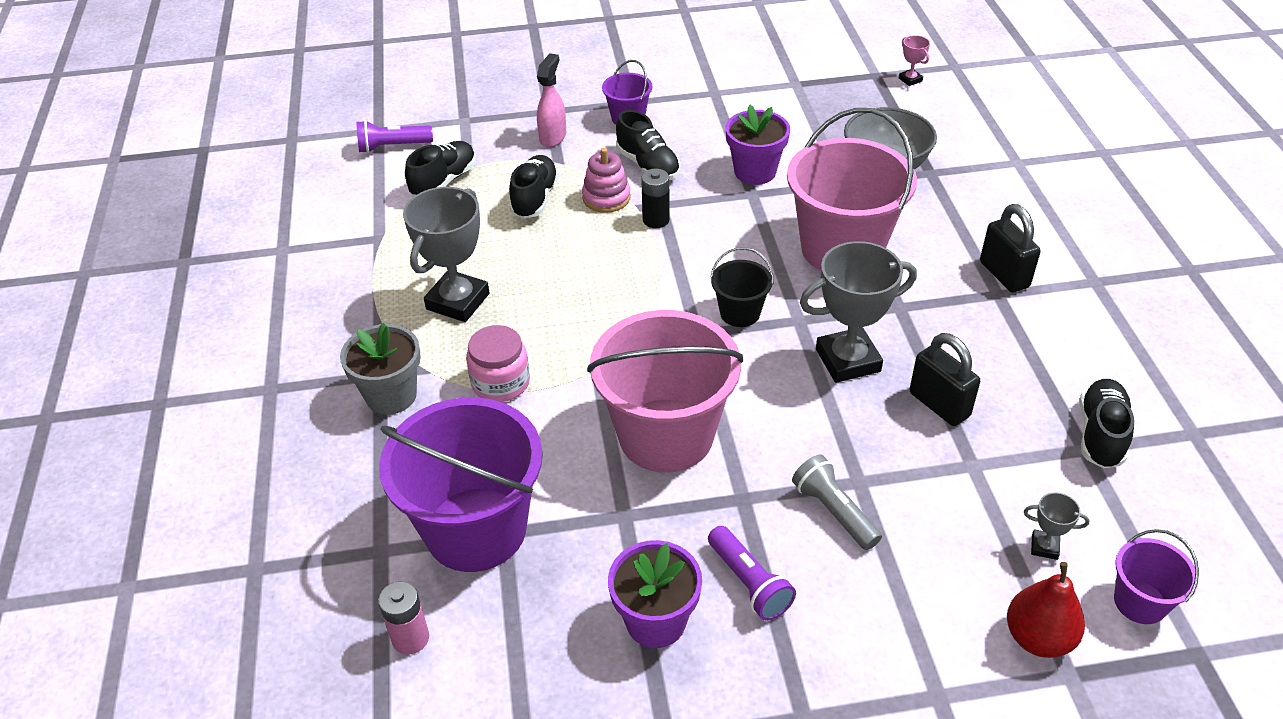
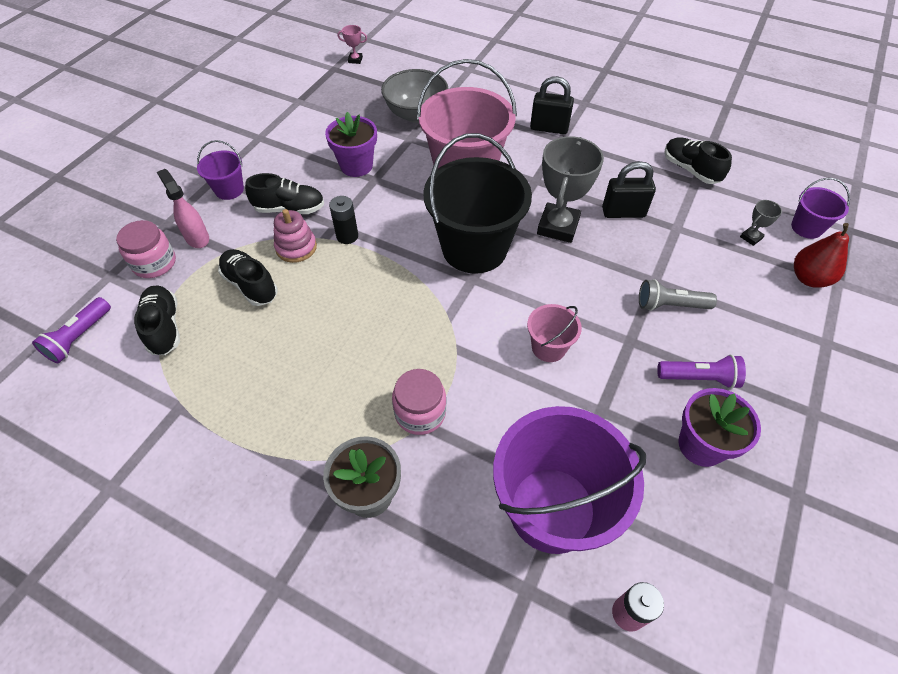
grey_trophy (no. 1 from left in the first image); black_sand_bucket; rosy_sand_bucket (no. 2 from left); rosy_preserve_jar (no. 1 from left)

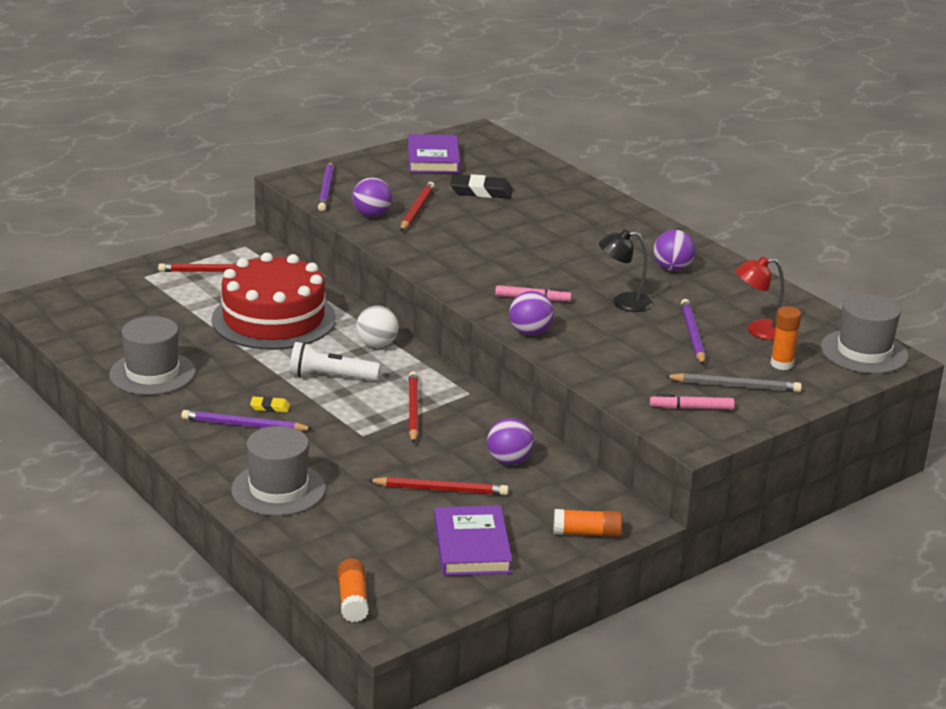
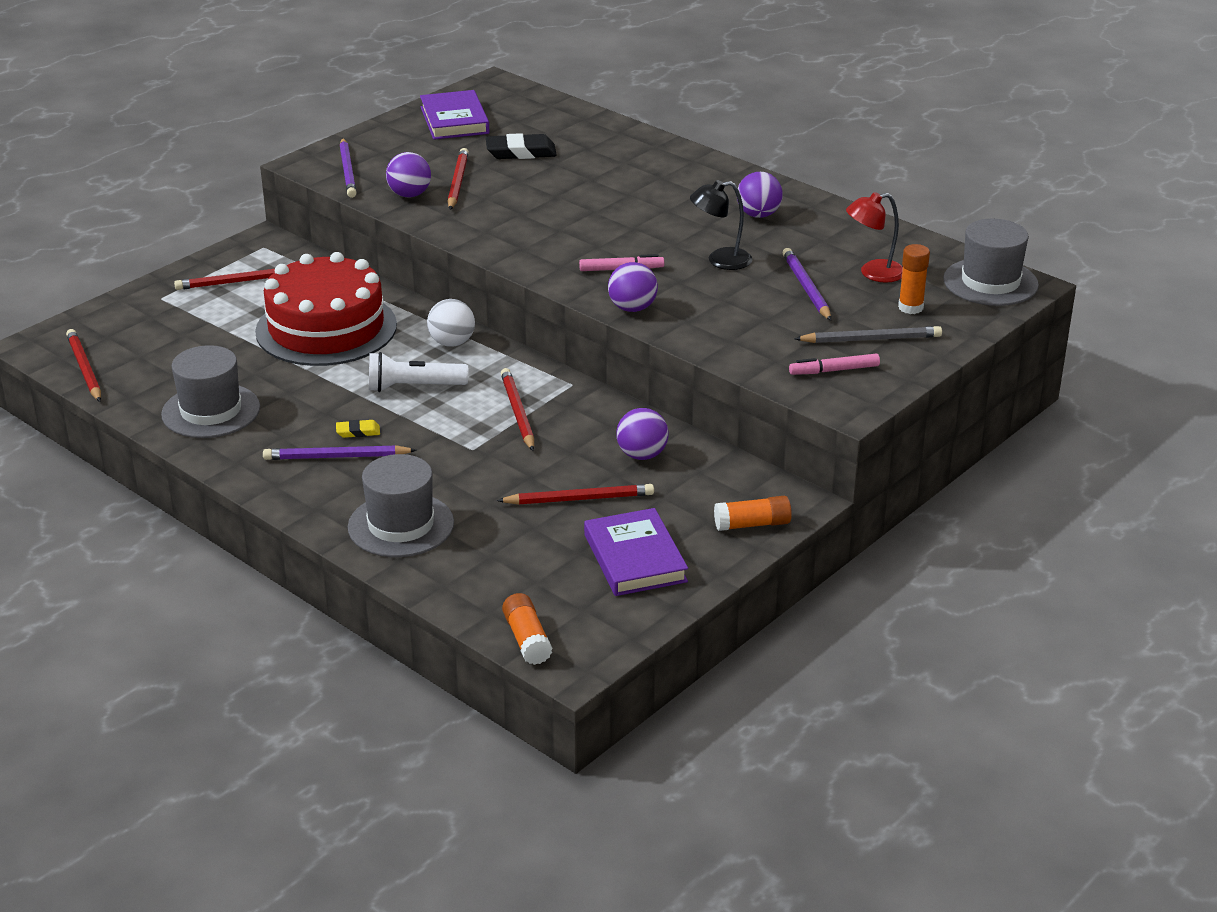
red_wooden_pencil (no. 1 from left)

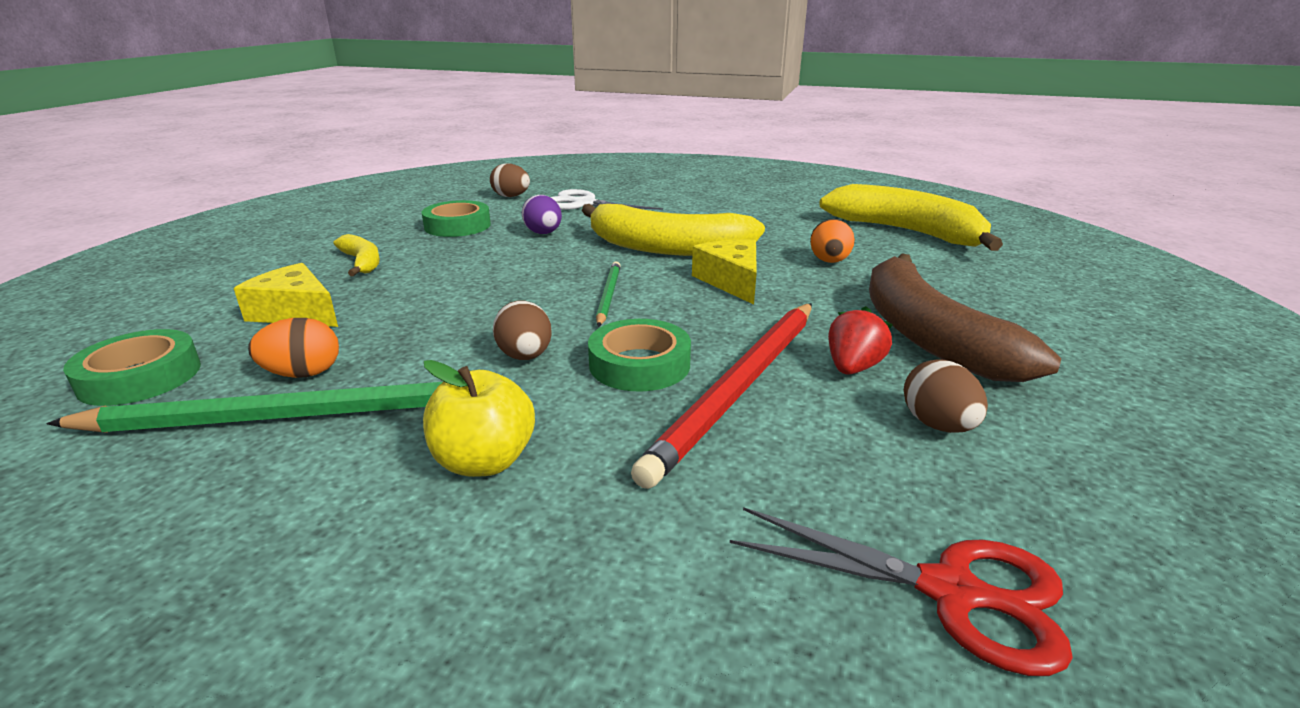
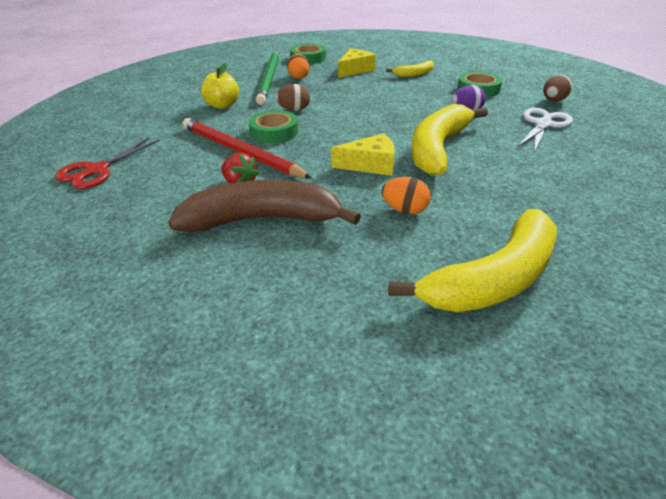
leaf-green_wooden_pencil (no. 2 from left in the first image); brown_toy_egg (no. 3 from left in the first image)

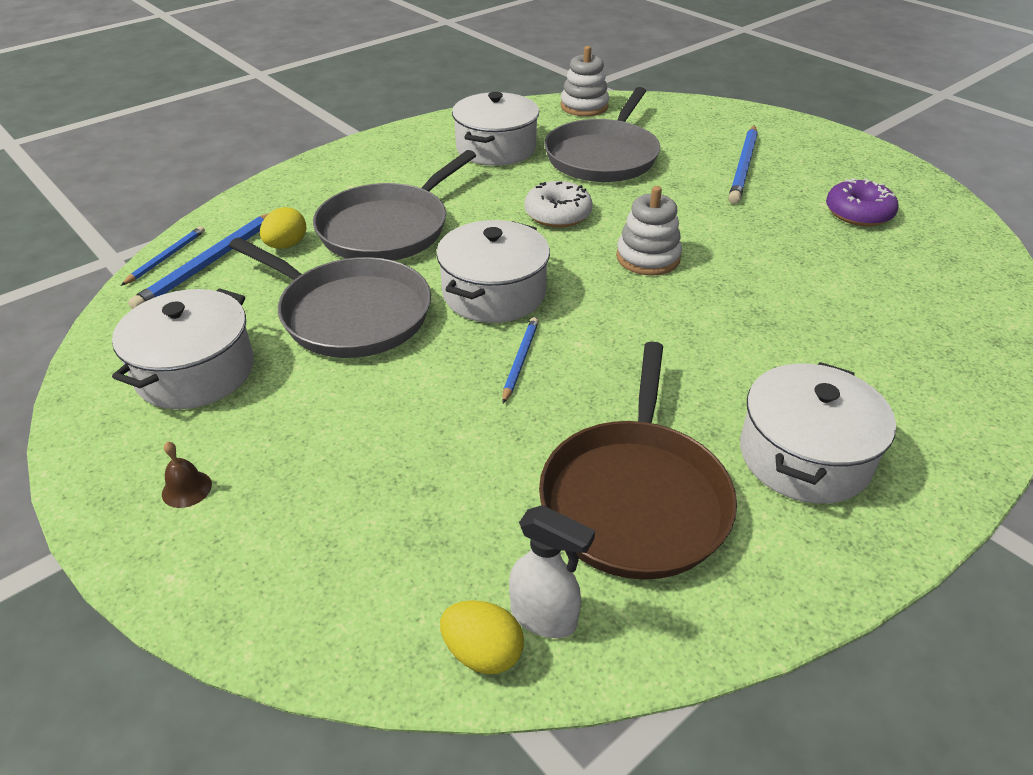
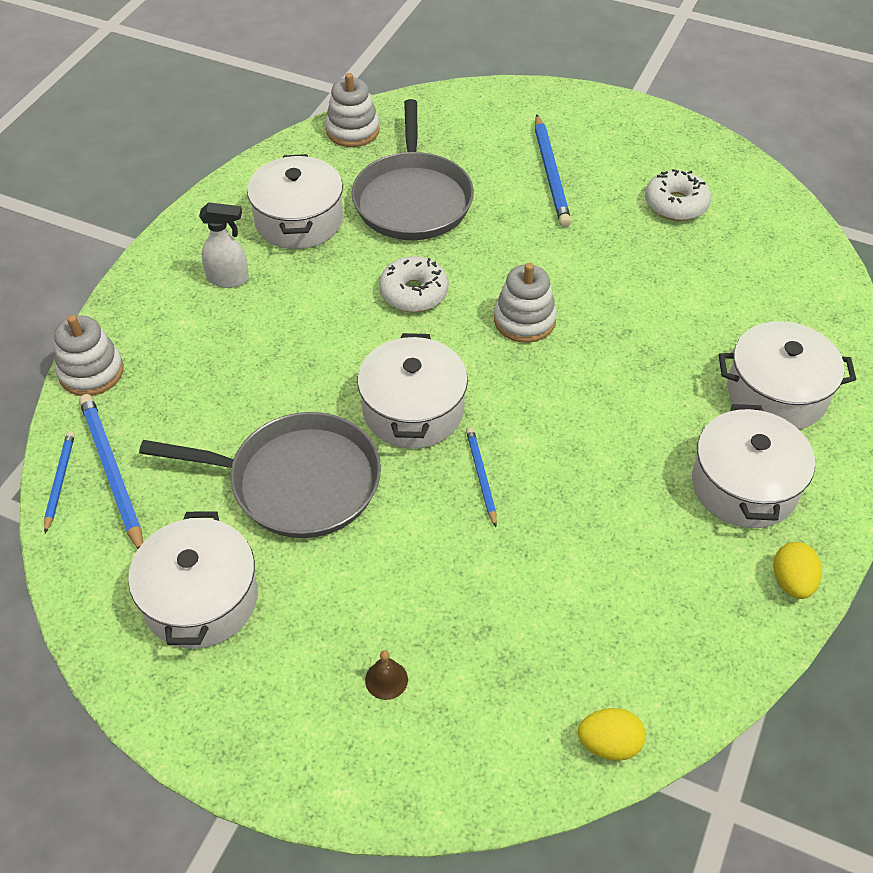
grey_skillet (no. 2 from left in the first image); white_glazed_donut (no. 2 from left); yellow_toy_egg (no. 2 from left); royal_blue_wooden_pencil (no. 2 from left); brown_skillet; brown_bell; white_spray_cleaner; white_stacking_toy (no. 1 from left); white_stockpot (no. 5 from left)

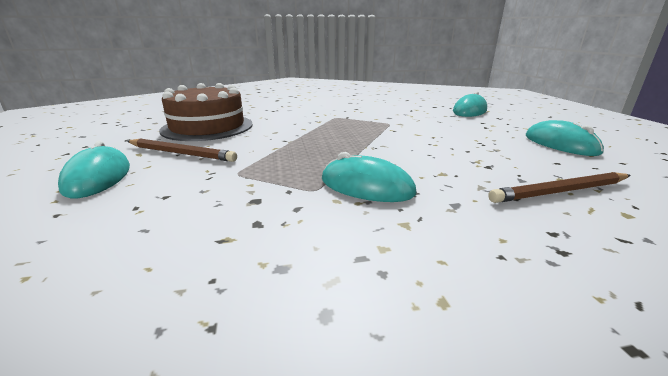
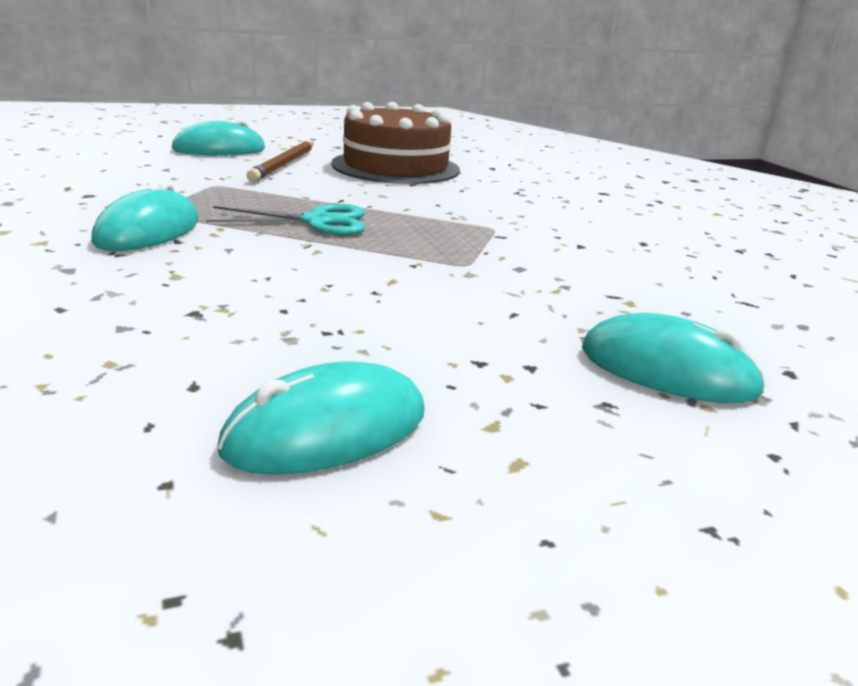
brown_wooden_pencil (no. 2 from left in the first image); turquoise_scissors

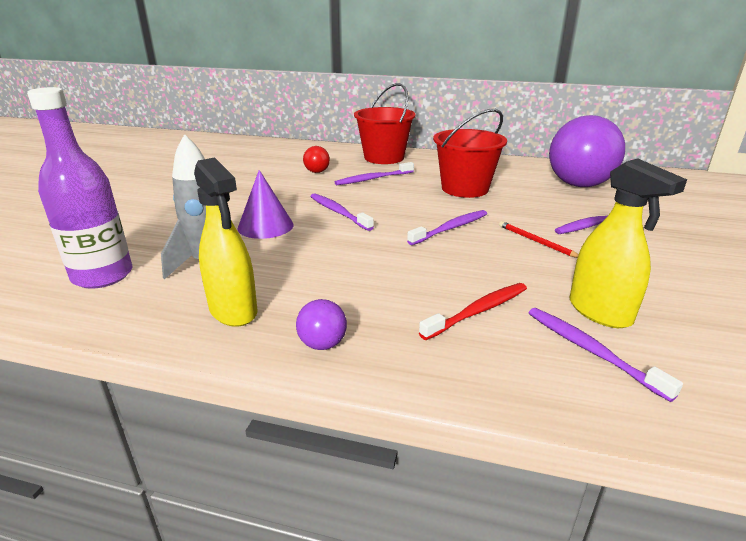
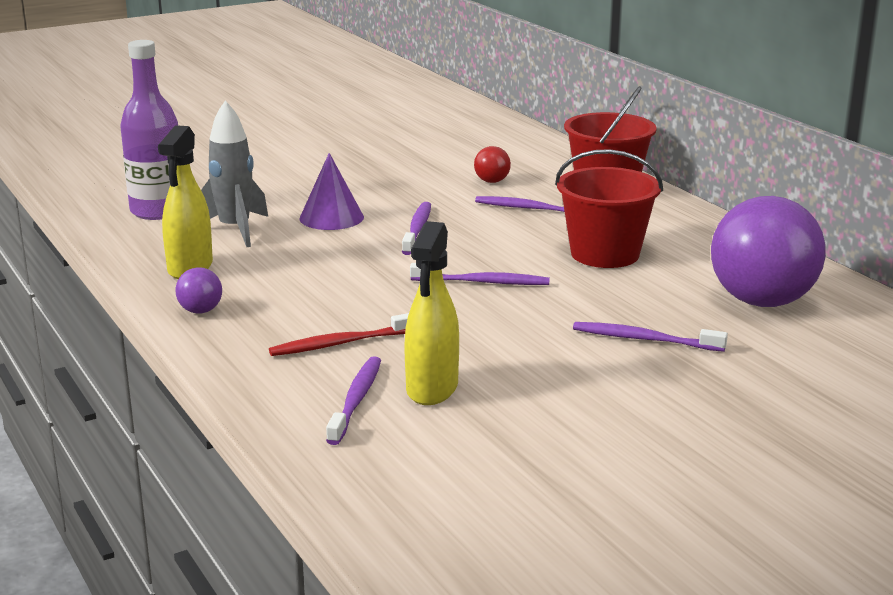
red_wooden_pencil; red_toothbrush

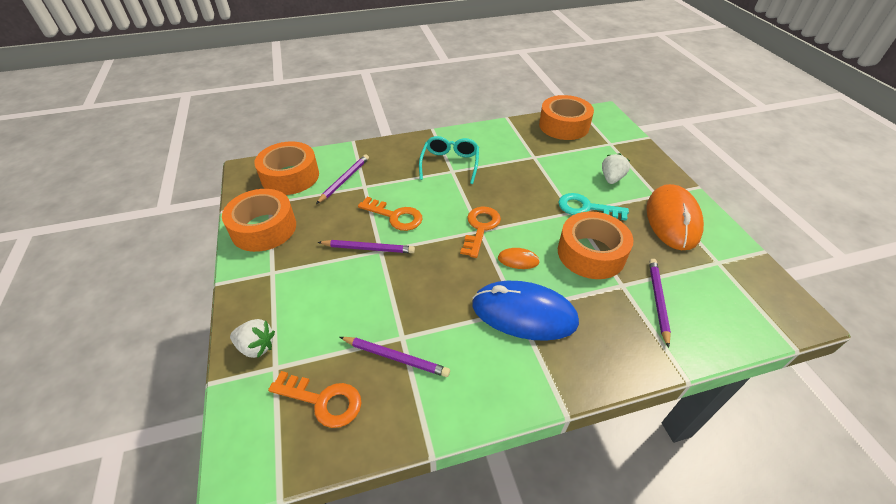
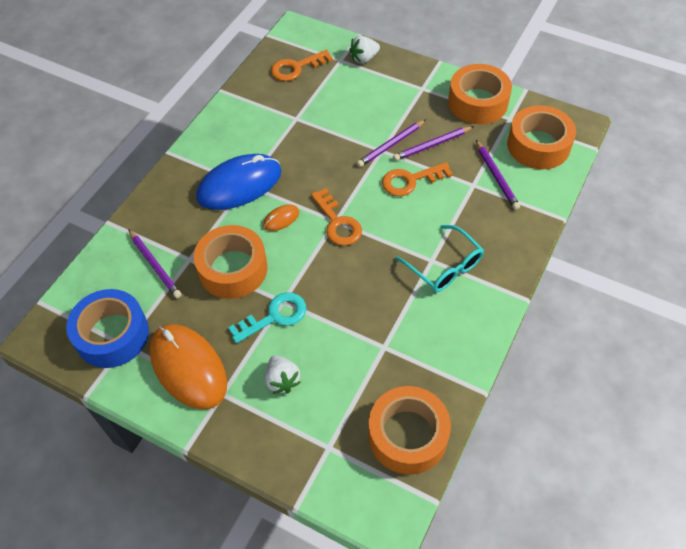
purple_wooden_pencil (no. 3 from left); royal_blue_roll_of_tape

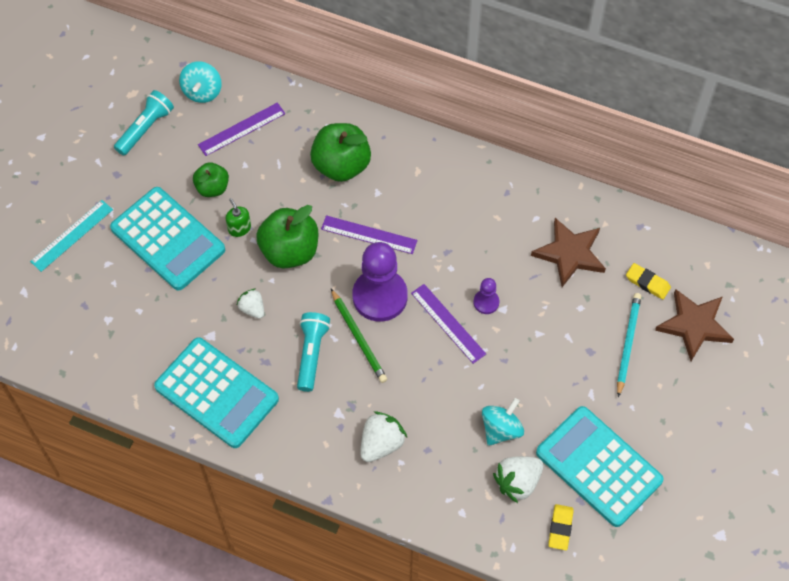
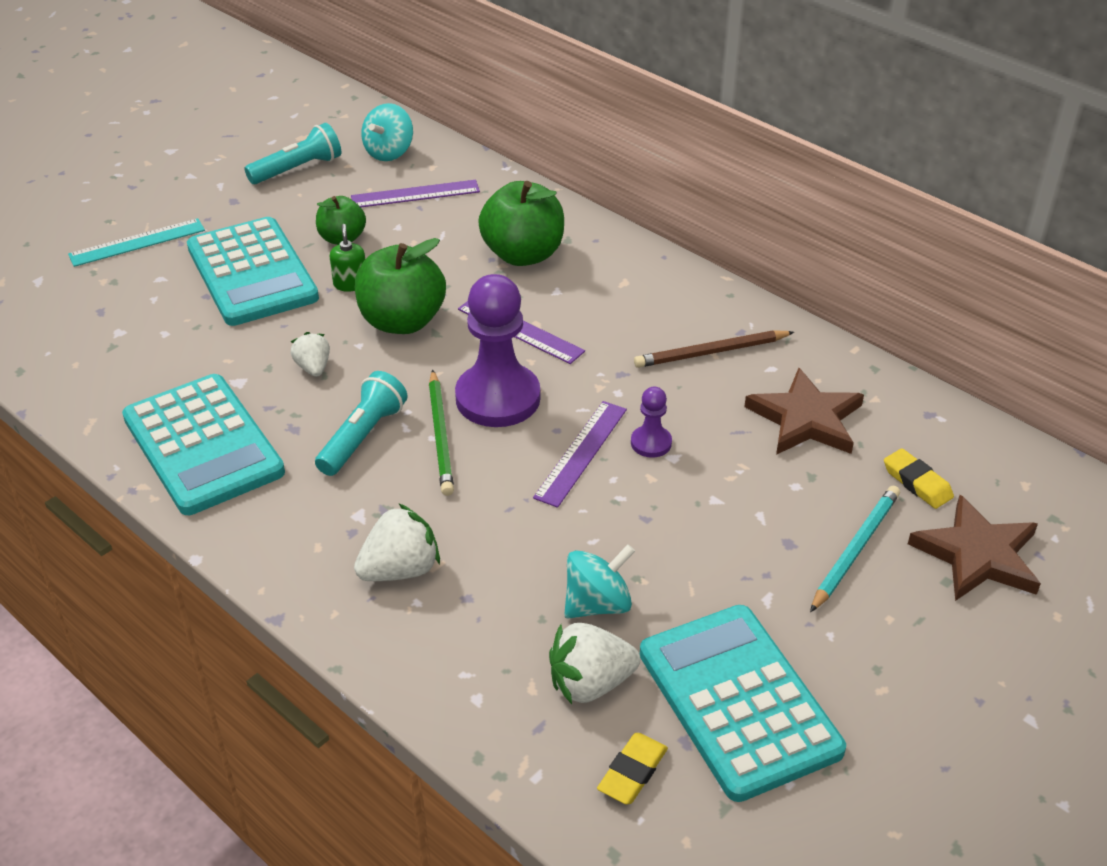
purple_measuring_stick (no. 3 from left); brown_wooden_pencil

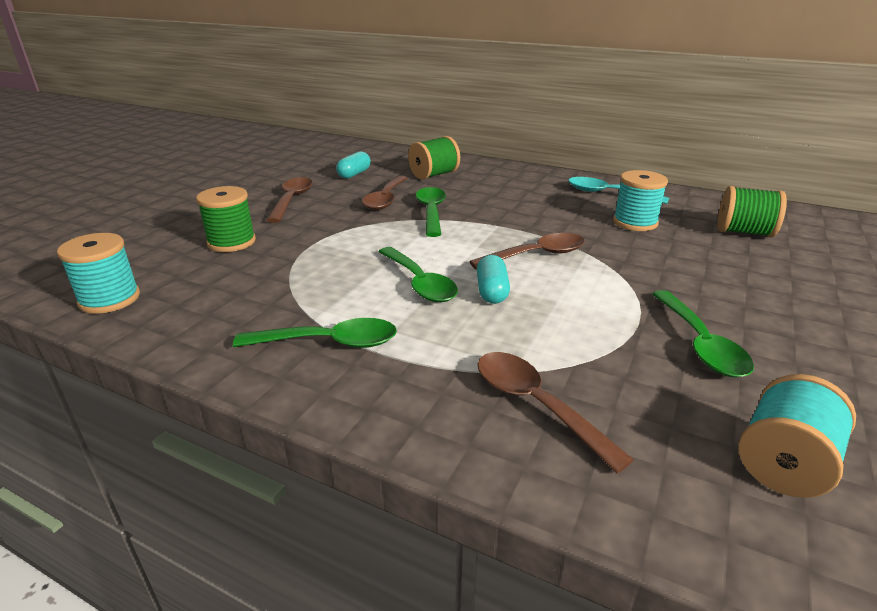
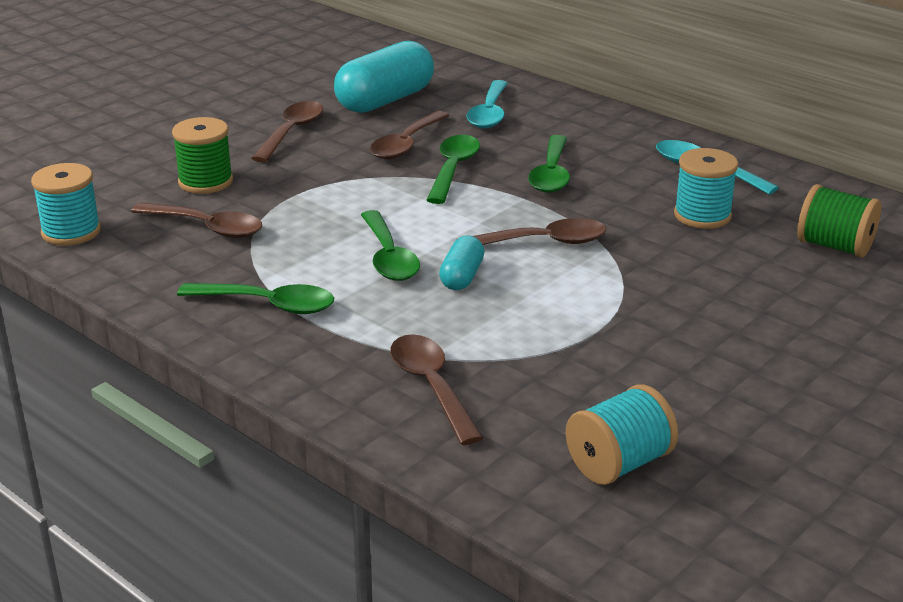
turquoise_spoon (no. 1 from left); turquoise_capsule (no. 1 from left); leaf-green_spoon (no. 4 from left); brown_spoon (no. 1 from left)

